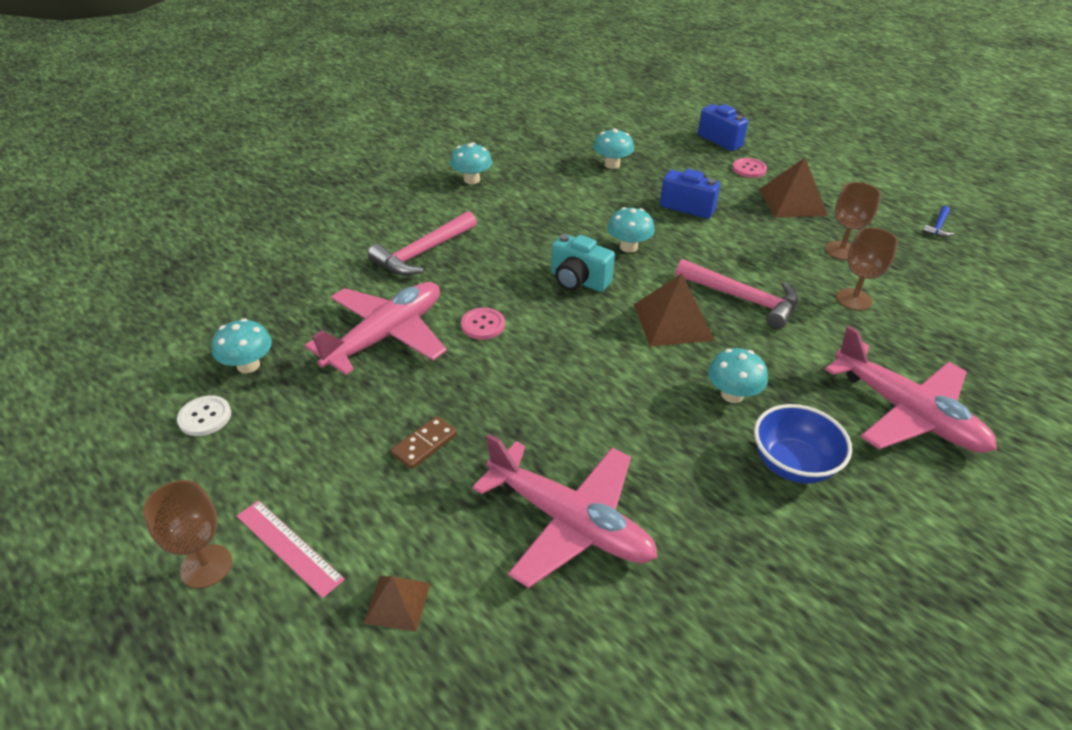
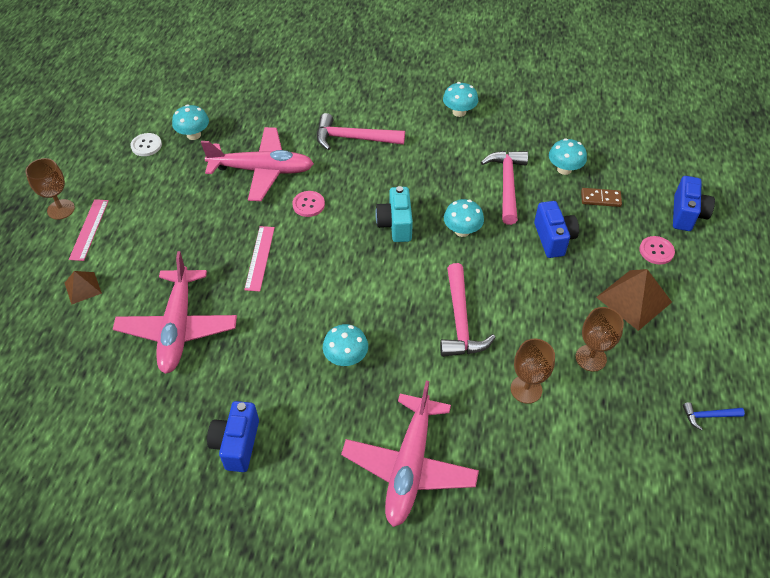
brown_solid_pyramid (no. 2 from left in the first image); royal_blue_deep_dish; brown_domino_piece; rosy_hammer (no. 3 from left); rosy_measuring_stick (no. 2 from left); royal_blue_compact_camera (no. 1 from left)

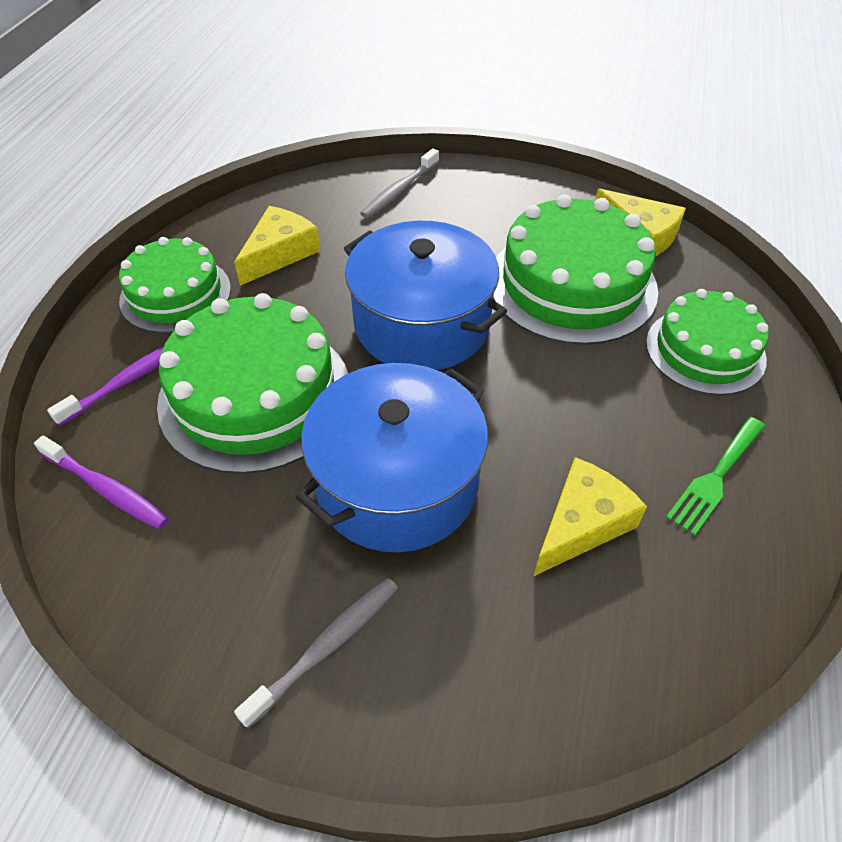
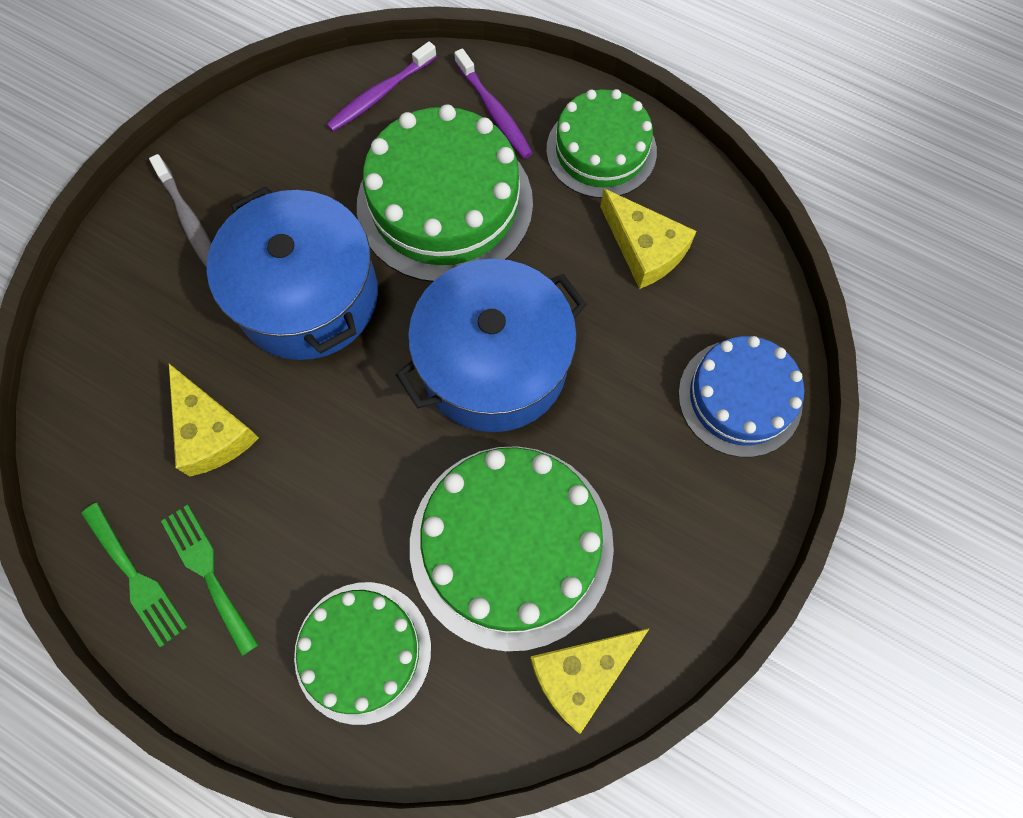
royal_blue_gateau; leaf-green_table_fork (no. 1 from left)

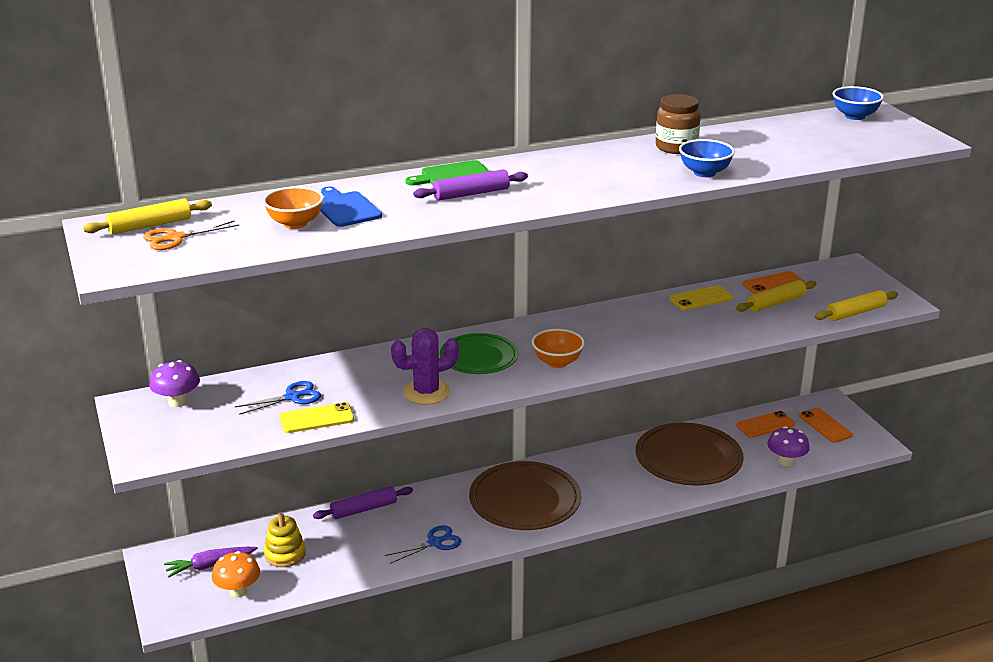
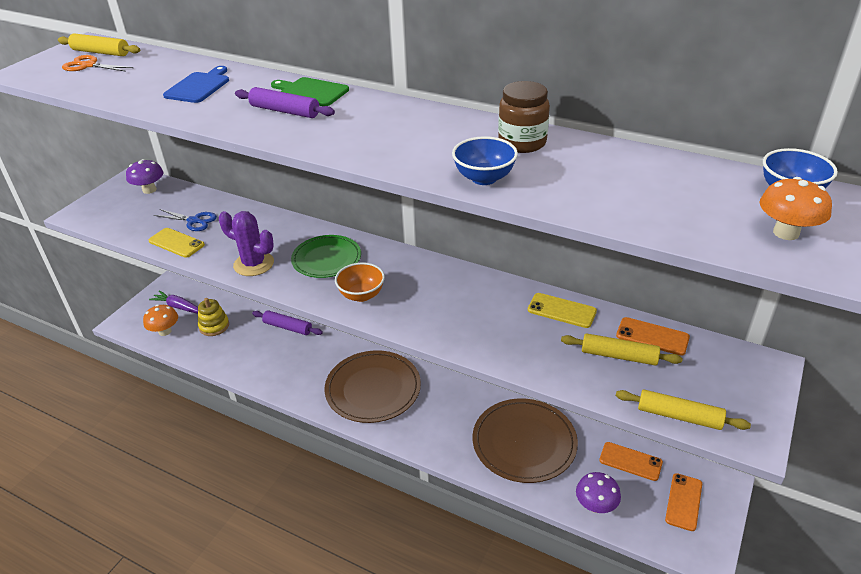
orange-coloured_deep_dish (no. 1 from left in the first image); royal_blue_scissors (no. 2 from left in the first image); orange-coloured_fungus (no. 2 from left)

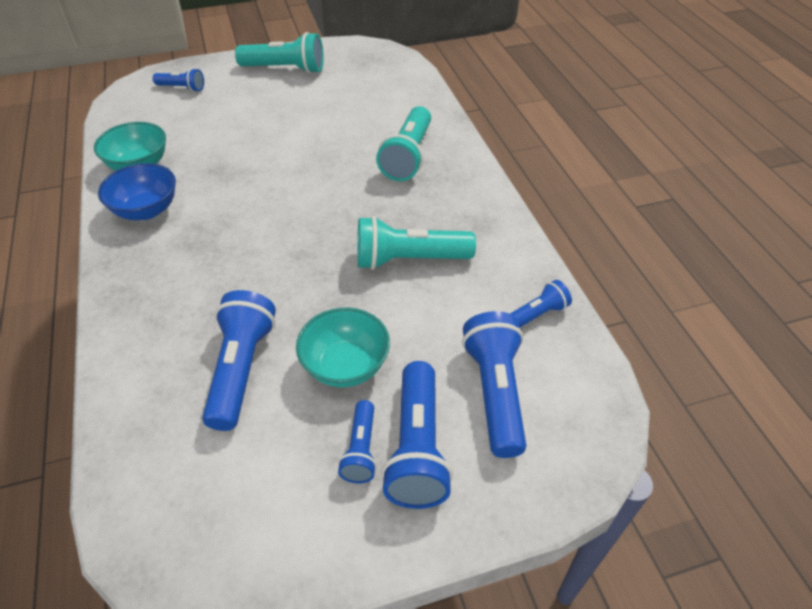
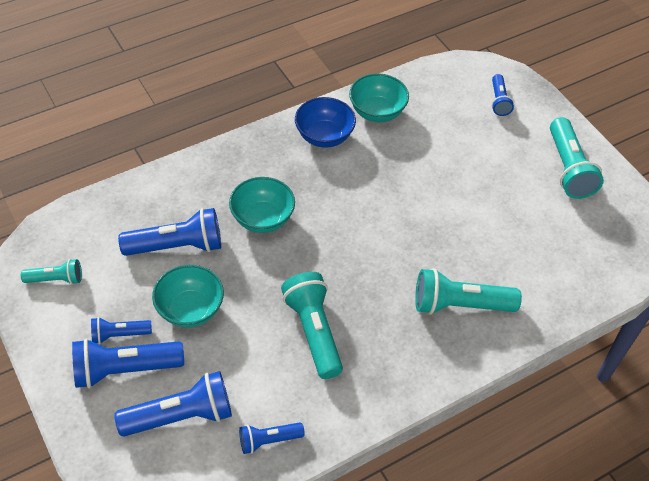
royal_blue_pocket_torch (no. 5 from left); turquoise_deep_dish (no. 2 from left); turquoise_pocket_torch (no. 1 from left)

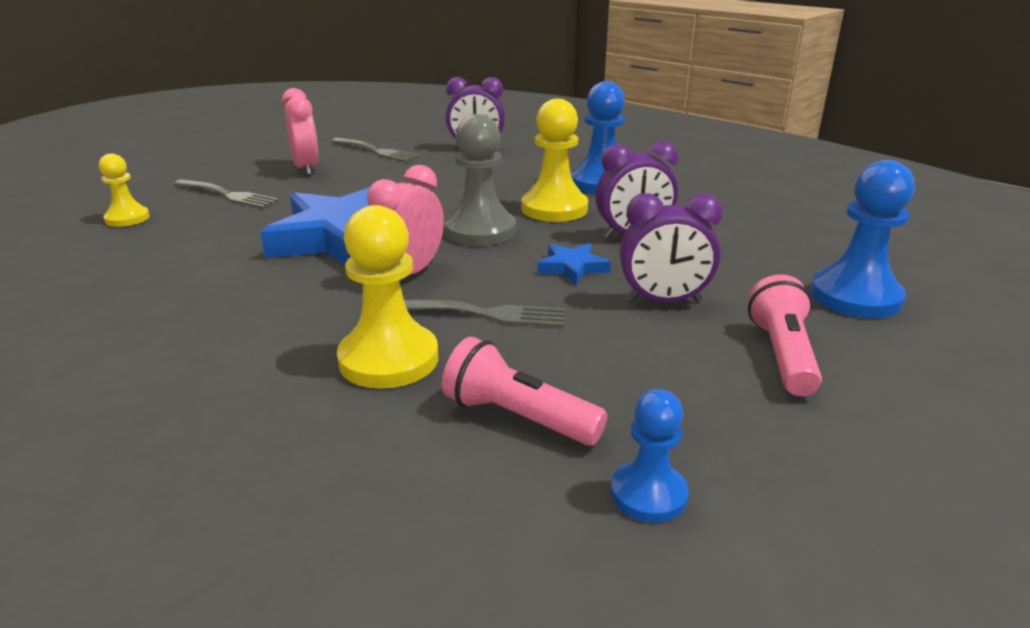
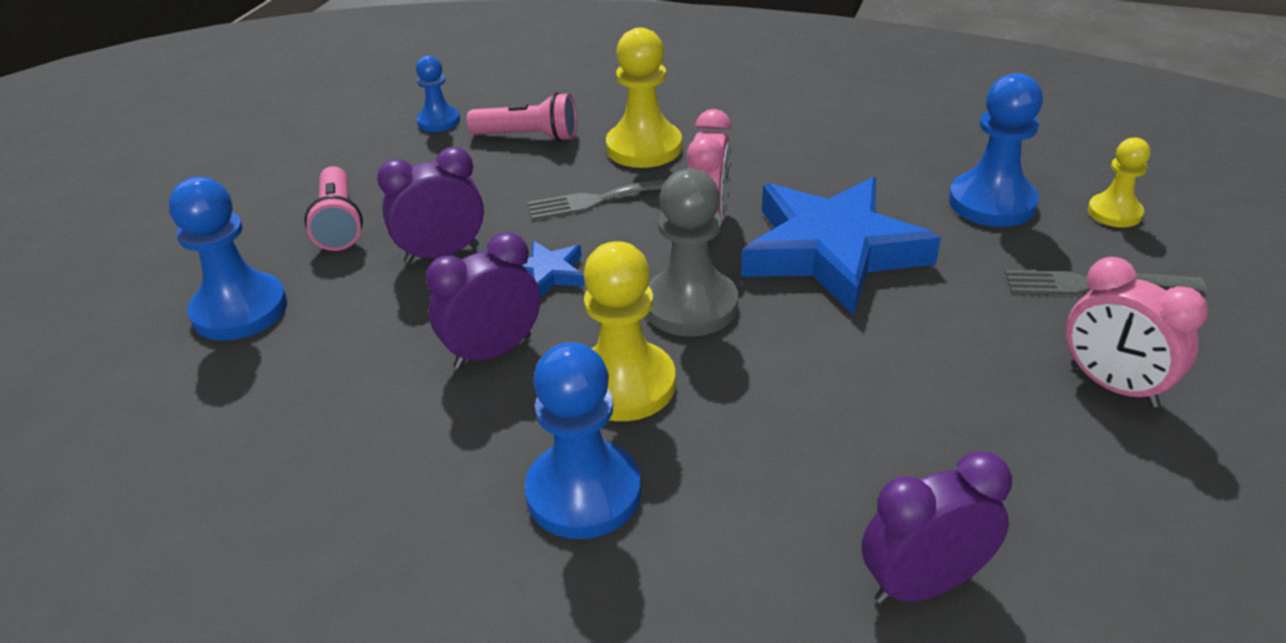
grey_table_fork (no. 2 from left in the first image); royal_blue_game_pawn (no. 4 from left)

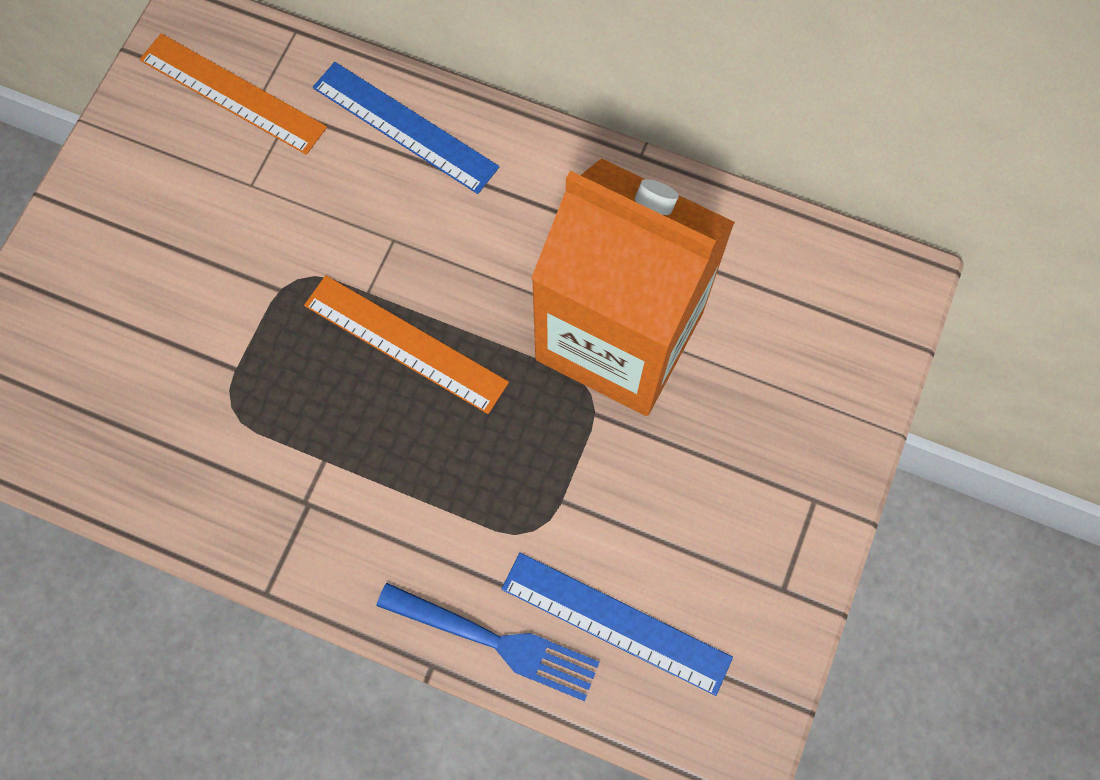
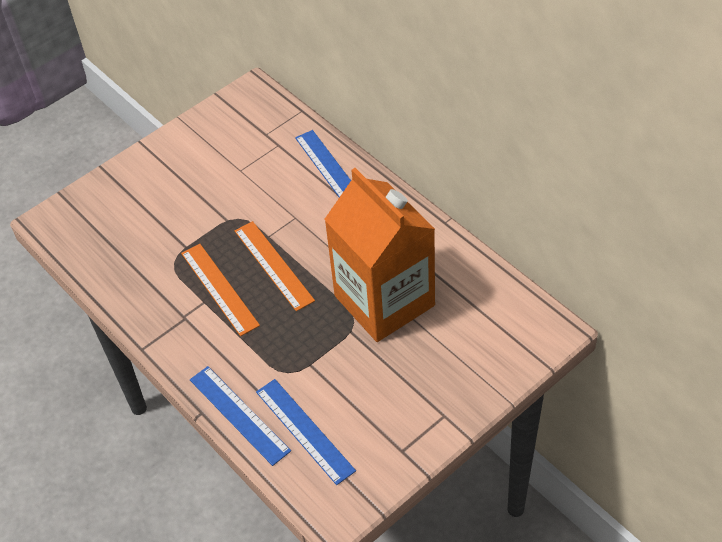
orange-coloured_measuring_stick (no. 1 from left); royal_blue_measuring_stick (no. 1 from left)

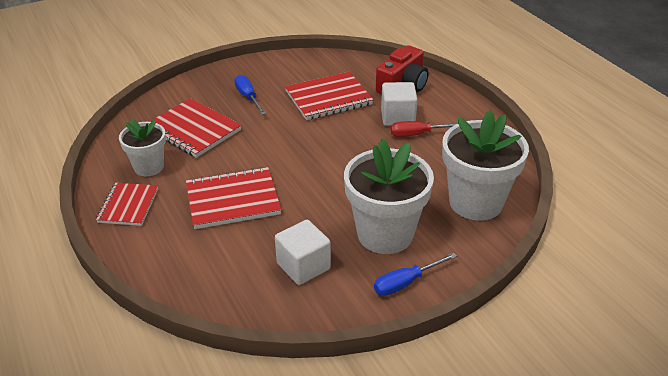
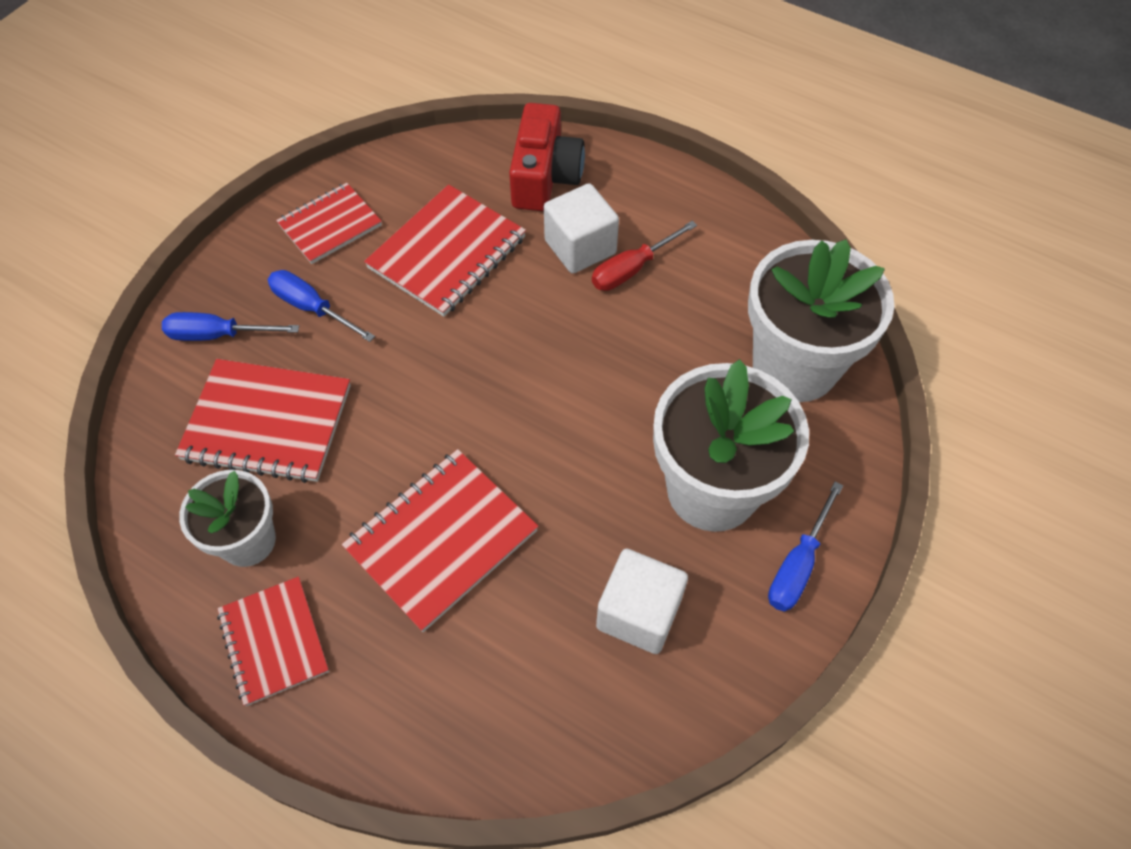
red_notebook (no. 3 from left); royal_blue_flat_screwdriver (no. 1 from left)

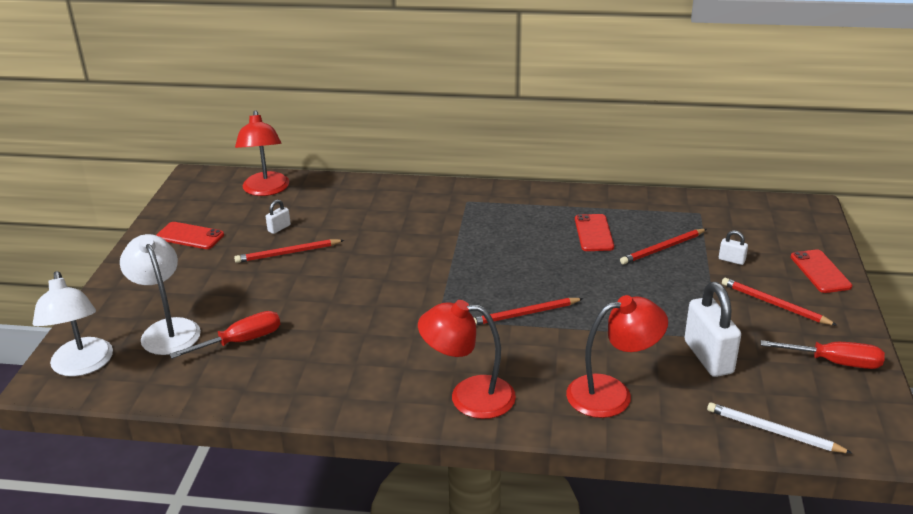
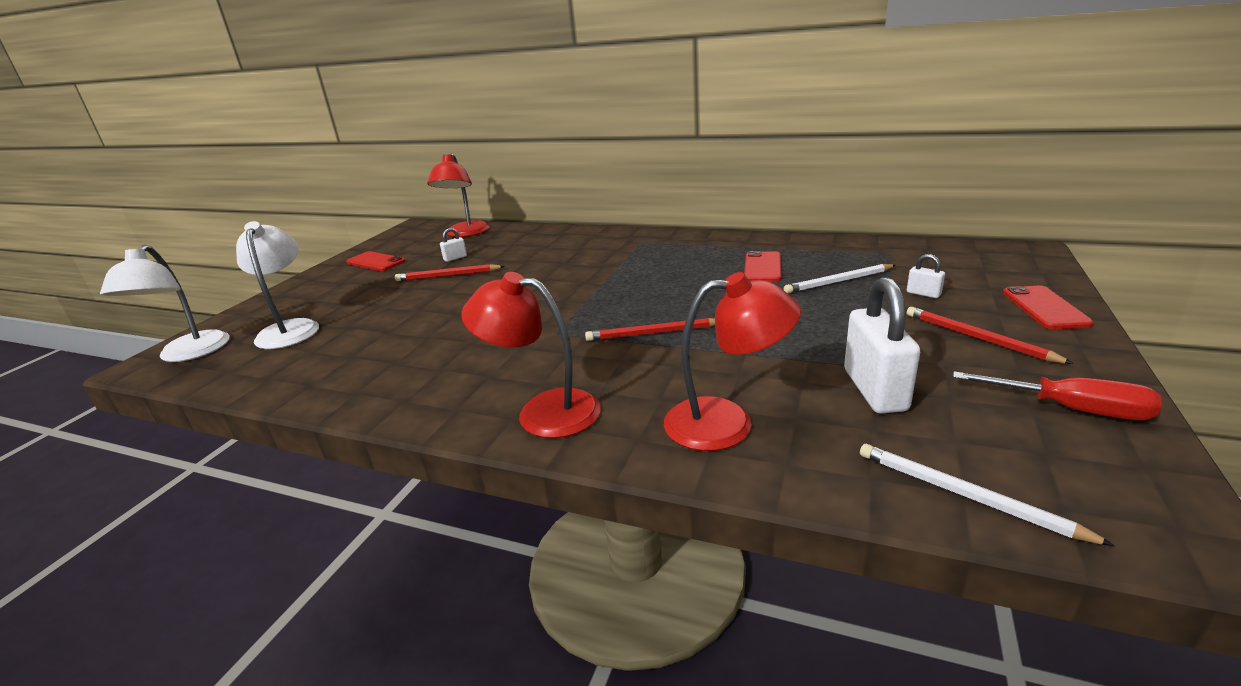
white_wooden_pencil (no. 1 from left); red_flat_screwdriver (no. 1 from left in the first image)

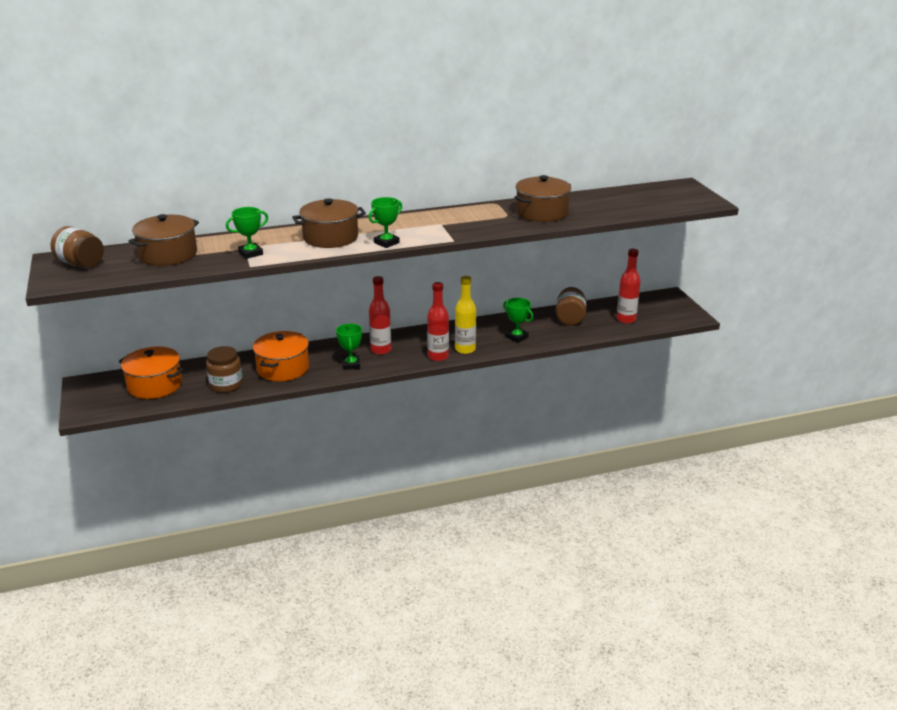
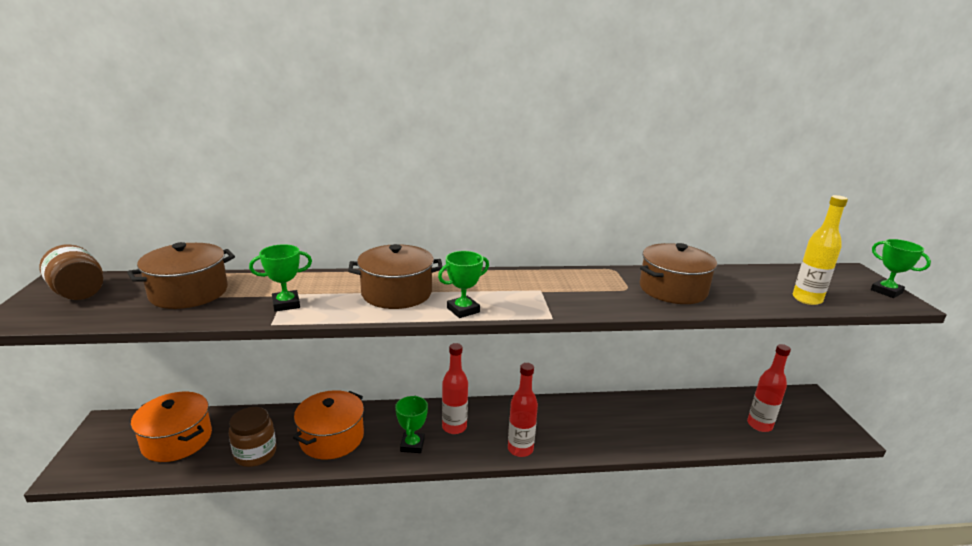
yellow_bottle; brown_preserve_jar (no. 3 from left in the first image); leaf-green_trophy (no. 4 from left)

